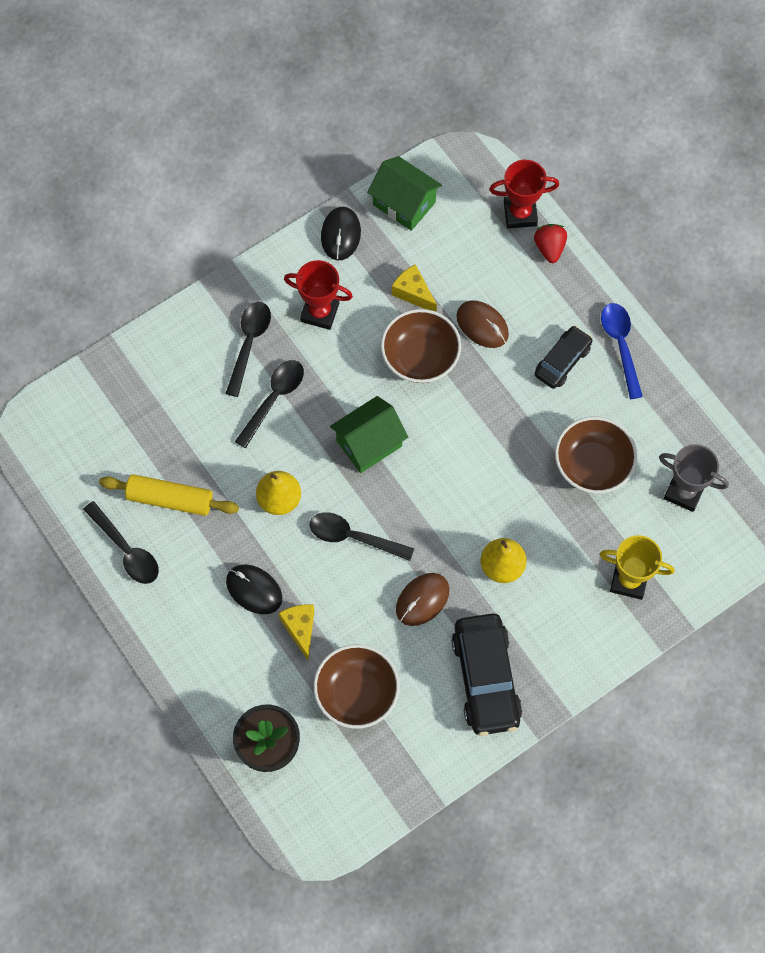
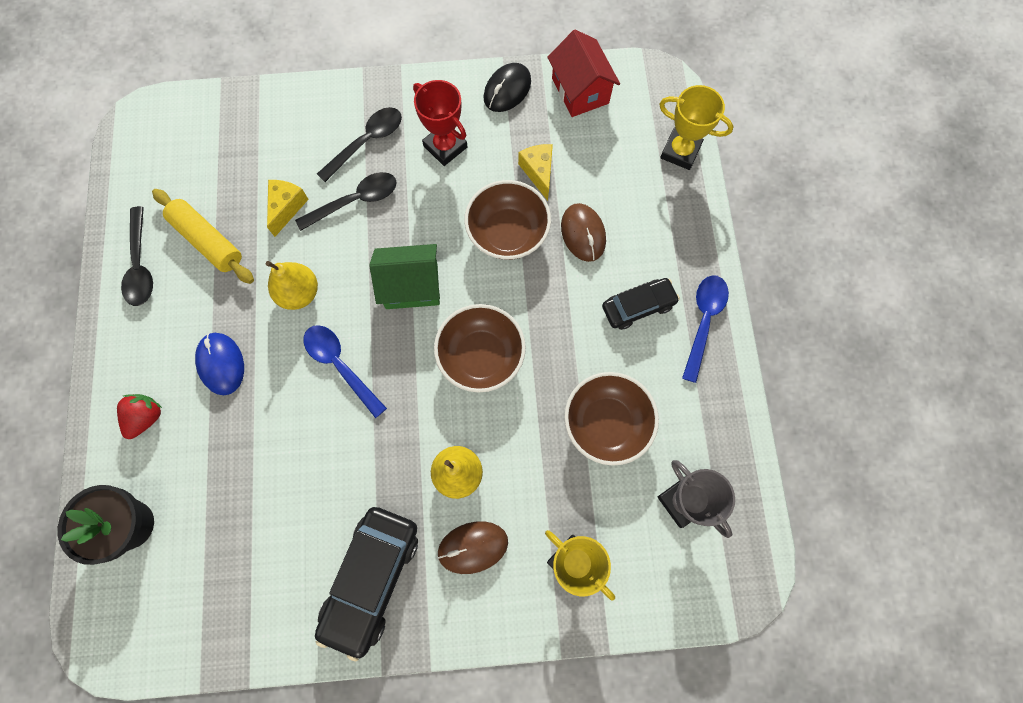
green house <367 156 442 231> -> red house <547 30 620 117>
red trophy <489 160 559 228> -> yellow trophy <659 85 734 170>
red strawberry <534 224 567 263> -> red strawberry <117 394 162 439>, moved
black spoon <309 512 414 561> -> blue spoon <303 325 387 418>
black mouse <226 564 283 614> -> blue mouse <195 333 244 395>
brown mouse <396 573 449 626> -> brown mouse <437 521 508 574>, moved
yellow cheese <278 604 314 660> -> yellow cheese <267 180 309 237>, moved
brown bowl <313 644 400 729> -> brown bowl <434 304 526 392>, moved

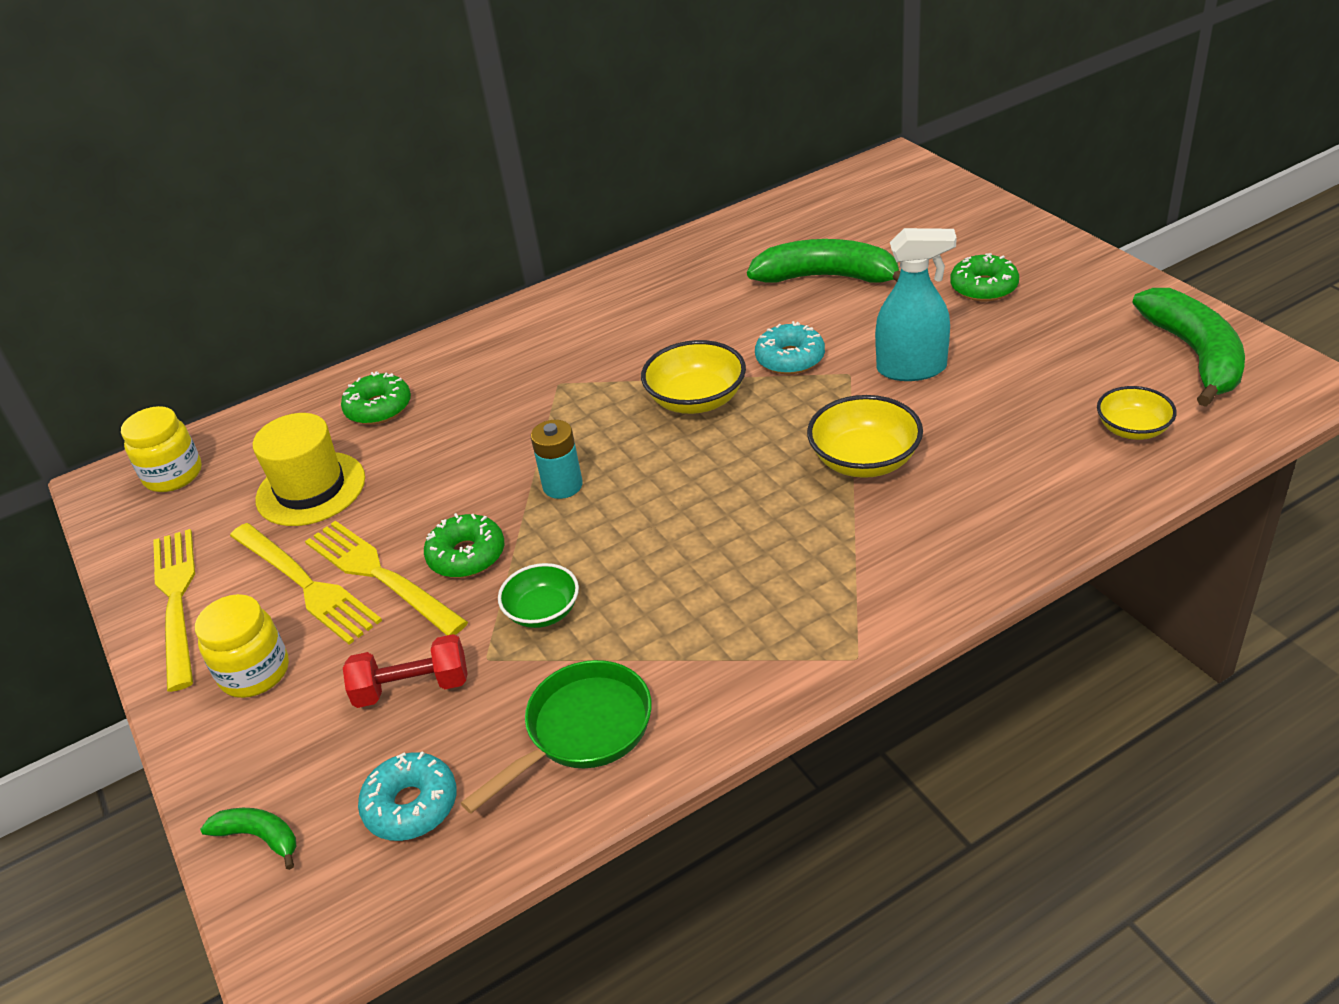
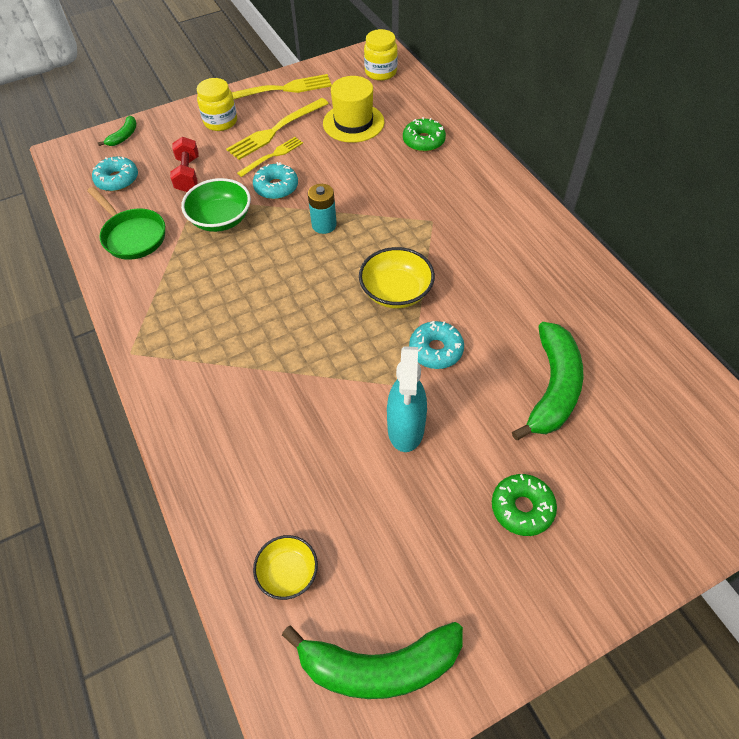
yellow bowl <807 395 923 478> -> none
green donut <424 513 504 578> -> turquoise donut <253 162 298 199>
yellow fork <305 521 468 635> -> yellow fork <237 137 303 177>, x0.62
green bowl <498 563 579 628> -> green bowl <181 178 251 232>, x1.52

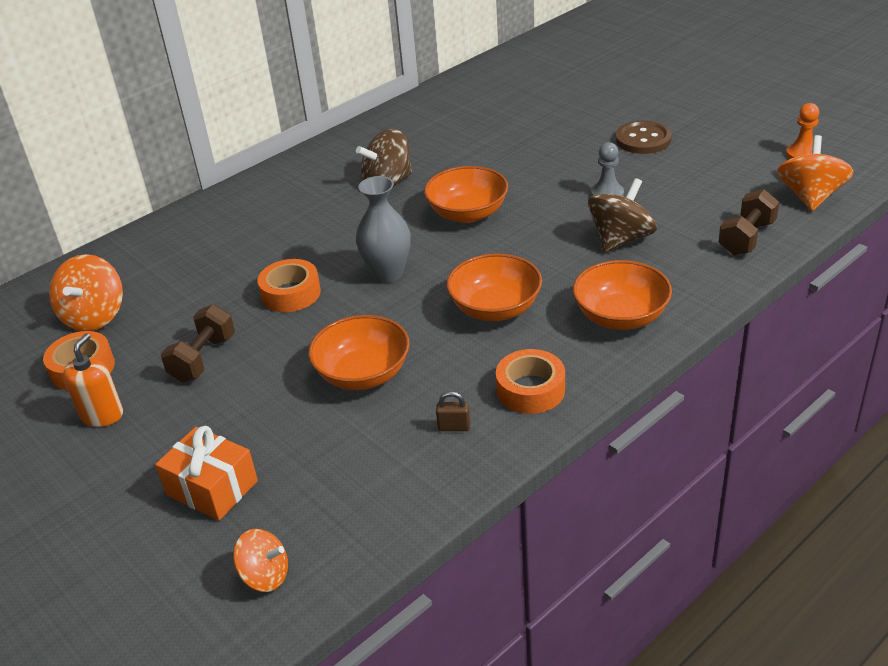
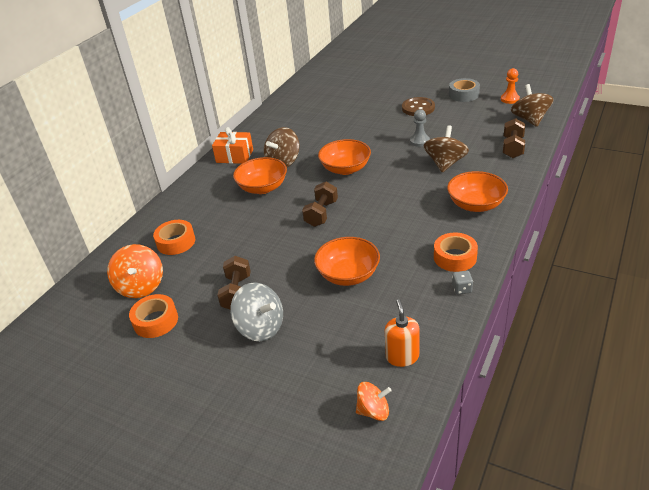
orange spinning top <777 135 854 211> -> brown spinning top <511 84 554 127>
grey vase <356 176 411 283> -> brown dumbbell <302 182 338 227>
orange bowl <446 253 542 321> -> orange bowl <233 157 287 194>, moved
orange tape <257 259 321 312> -> orange tape <153 220 195 255>, moved
orange soap dispenser <63 333 123 427> -> orange soap dispenser <385 299 420 367>, moved
brown padlock <436 391 470 431> -> none
orange gift <155 426 258 521> -> orange gift <212 127 253 164>, moved
none -> grey tape <449 78 480 102>
none -> grey dice <452 271 473 294>
none -> grey spinning top <230 282 283 341>

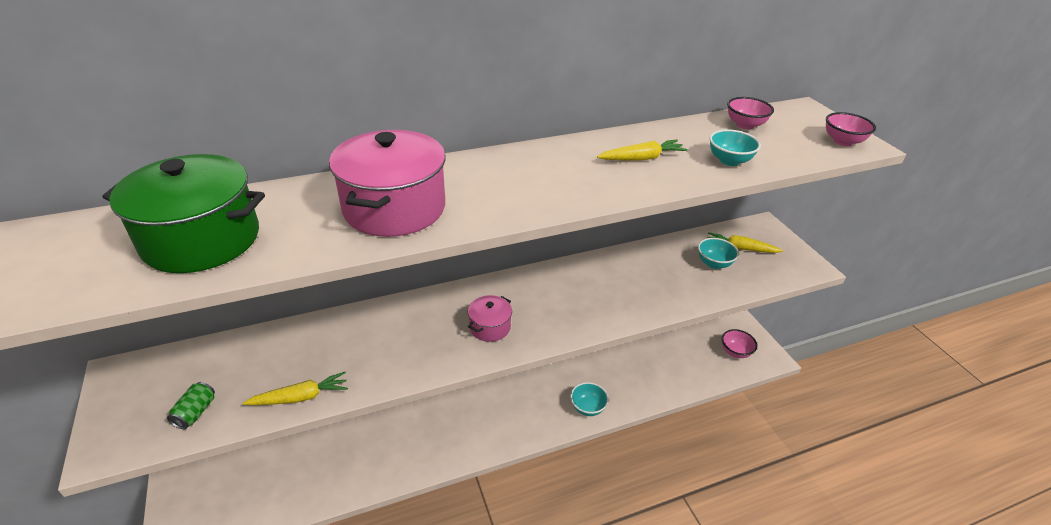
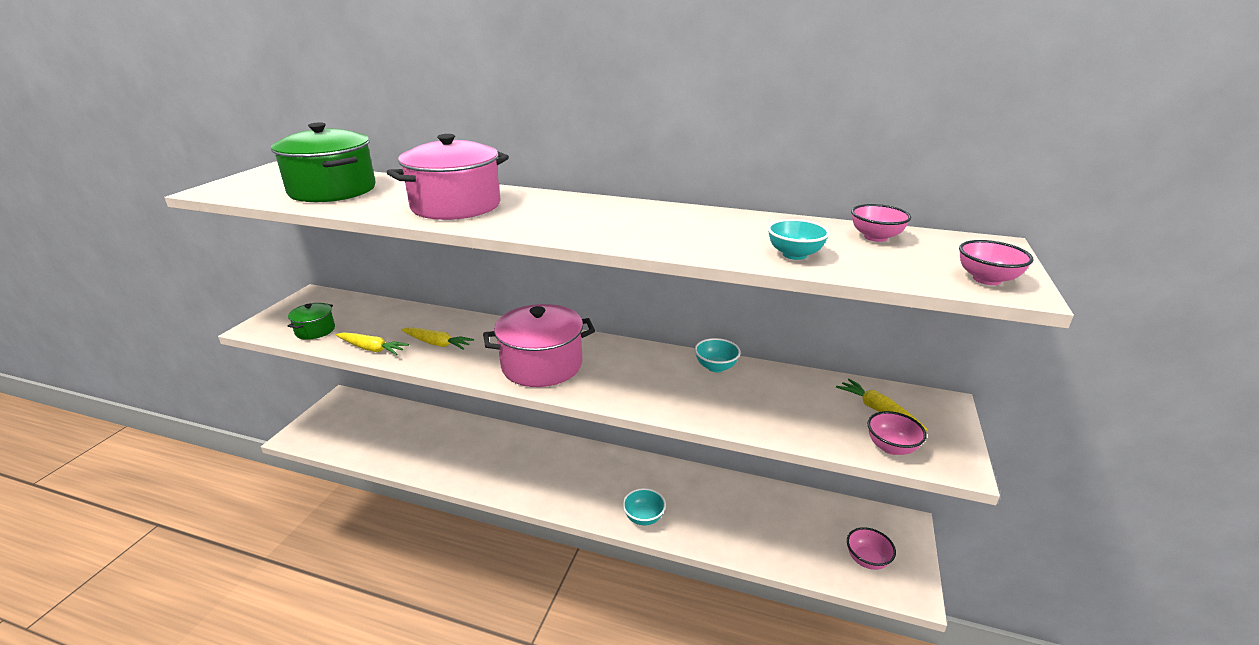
yellow carrot <597 140 688 161> -> yellow carrot <401 327 474 350>, moved
turquoise bowl <698 238 739 269> -> turquoise bowl <695 338 741 372>, moved
pink pot <468 295 512 342> -> pink pot <483 304 595 387>, x1.98
green can <167 382 215 429> -> green pot <288 303 335 340>
none -> pink bowl <867 411 927 455>

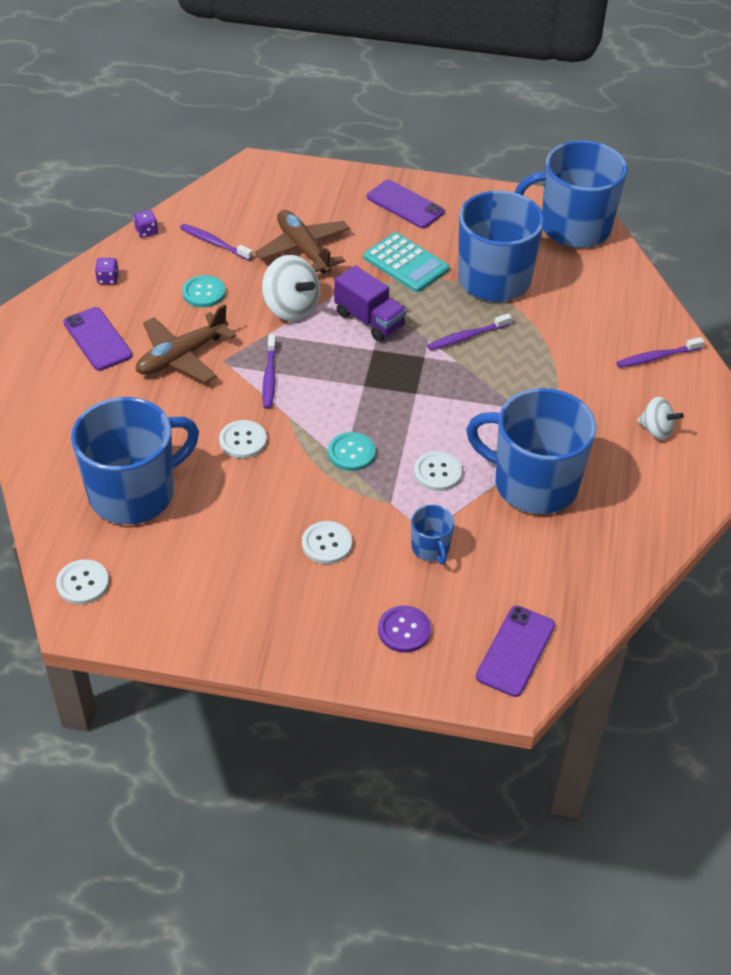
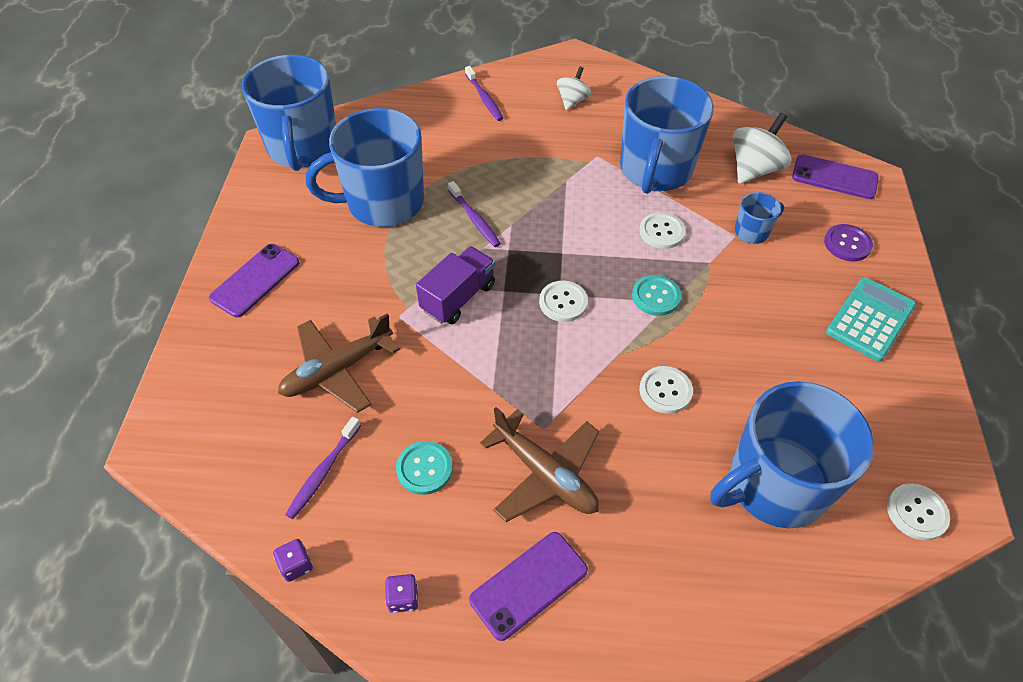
turquoise calculator <363 232 450 292> -> turquoise calculator <826 277 916 362>, moved
white spinning top <262 255 320 321> -> white spinning top <733 113 792 184>, moved
purple toothbrush <263 334 276 409> -> none
blue mug <71 397 199 525> -> blue mug <710 381 874 528>, 75 degrees counterclockwise
white button <302 521 352 564> -> white button <539 281 588 322>, moved

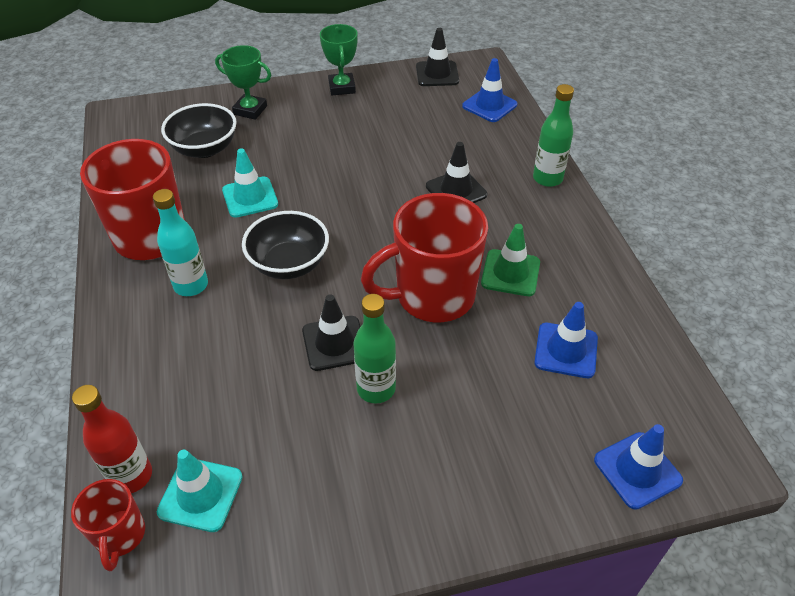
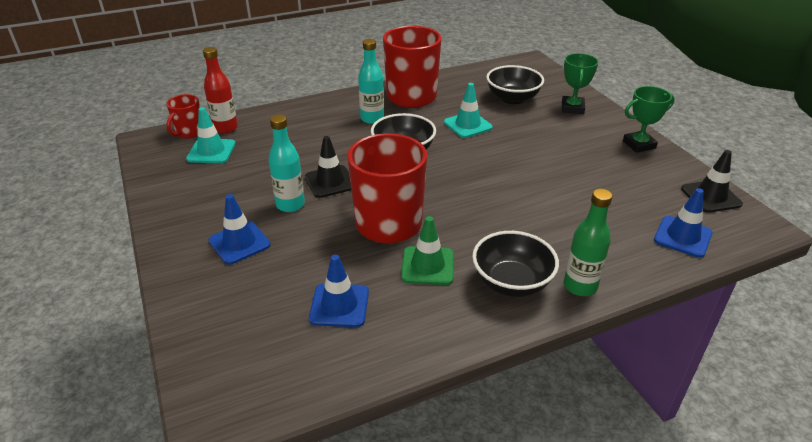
black traffic cone <426 142 487 203> -> none
green bottle <353 294 396 403> -> turquoise bottle <269 114 305 212>
blue traffic cone <594 424 683 510> -> blue traffic cone <208 194 271 265>, moved
red mug <71 479 145 572> -> red mug <166 94 200 139>, 45 degrees counterclockwise
none -> black bowl <472 231 559 297>

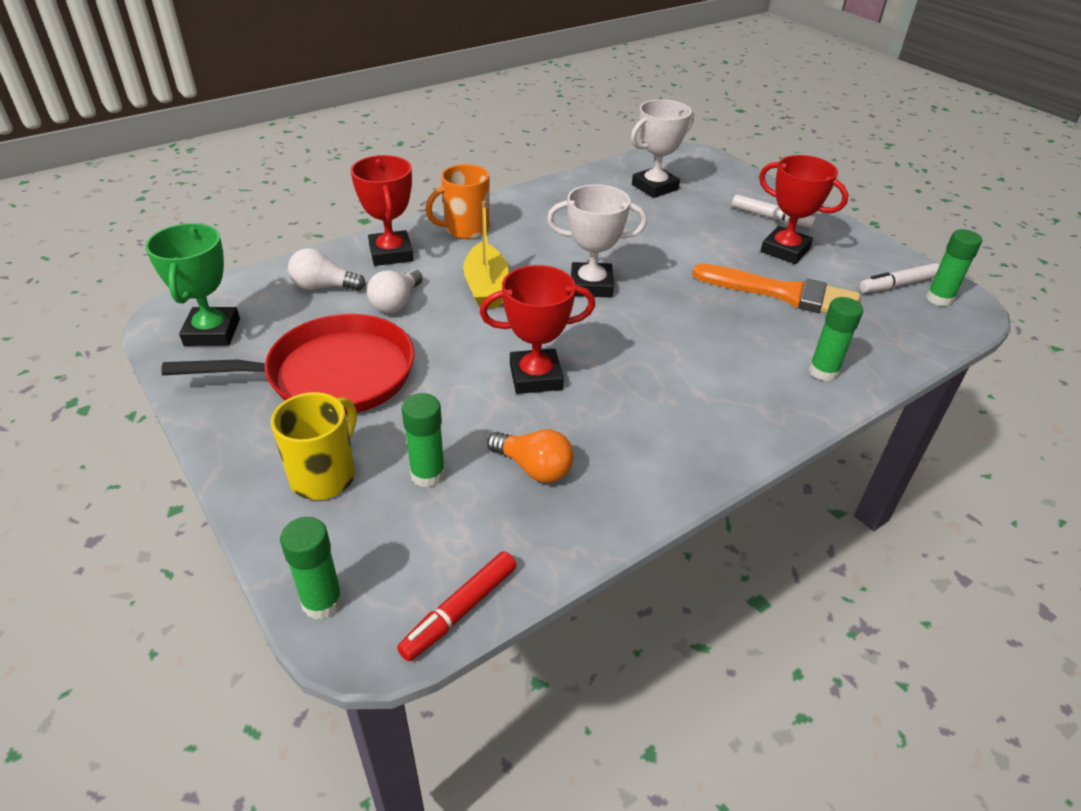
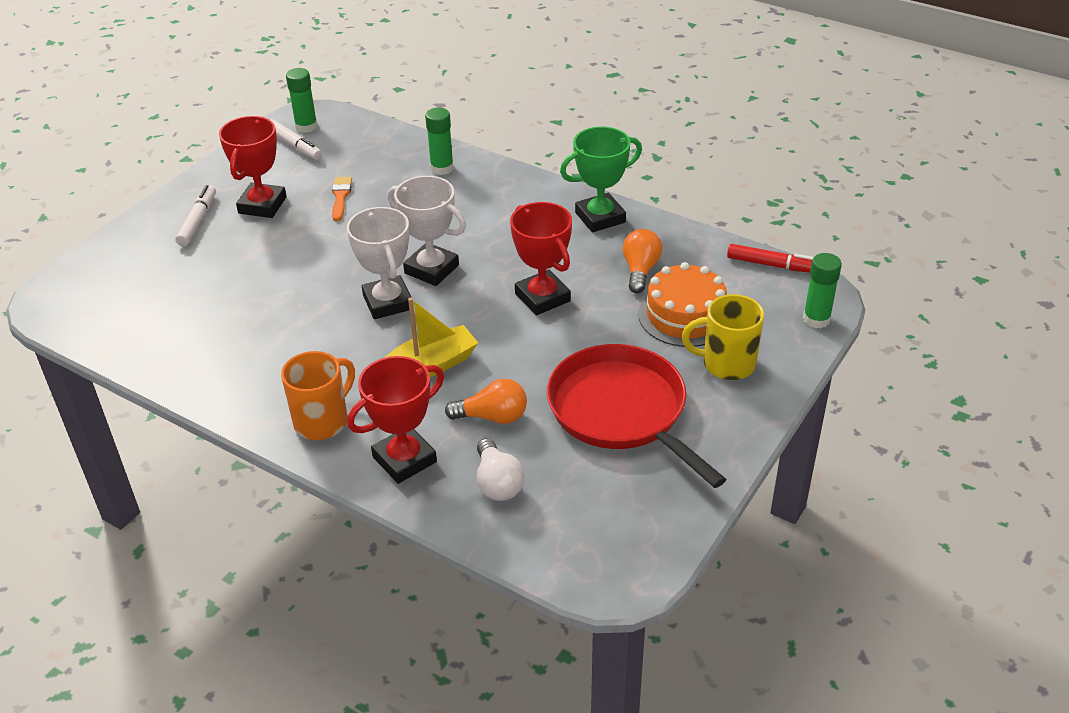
white trophy <631 99 694 198> -> white trophy <388 176 466 286>, moved
orange mug <425 164 489 239> -> orange mug <281 351 355 440>, 90 degrees counterclockwise
green trophy <145 223 240 346> -> green trophy <560 127 642 232>, moved
orange brush <692 263 861 313> -> orange brush <332 177 352 221>, x0.48
white light bulb <367 269 423 313> -> orange light bulb <445 379 527 424>
green glue stick <402 393 446 488> -> orange cake <638 262 727 347>

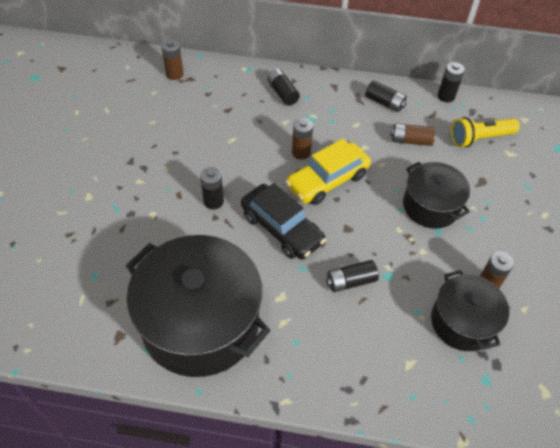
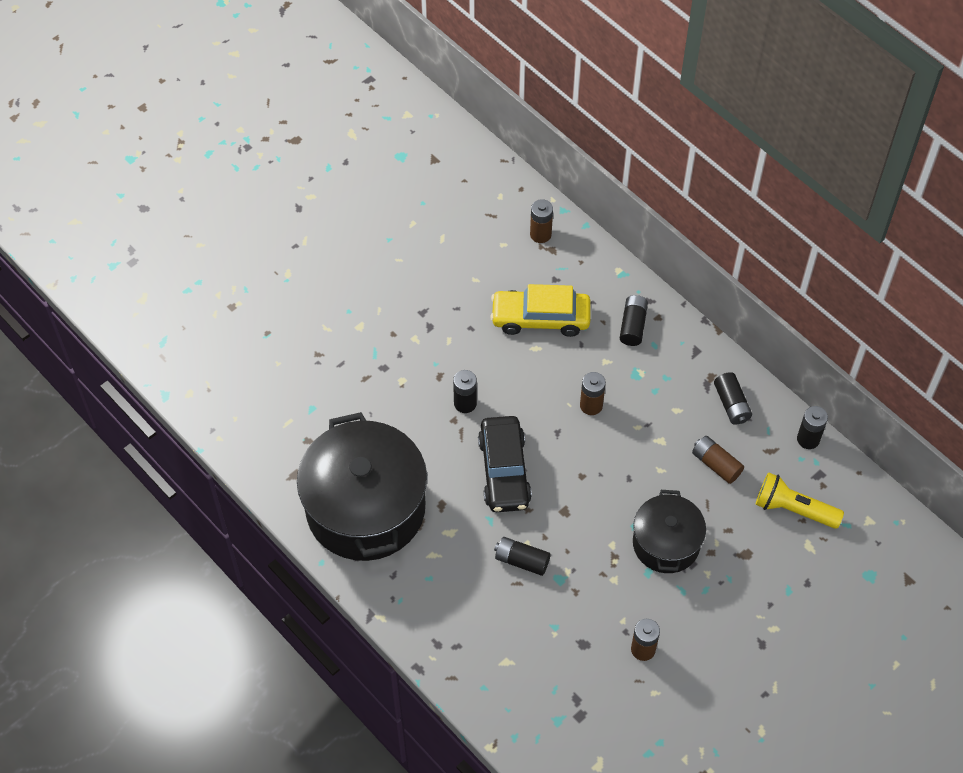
yellow car <286 139 371 205> -> yellow car <490 284 591 337>, moved
black pot <431 270 509 351> -> none

